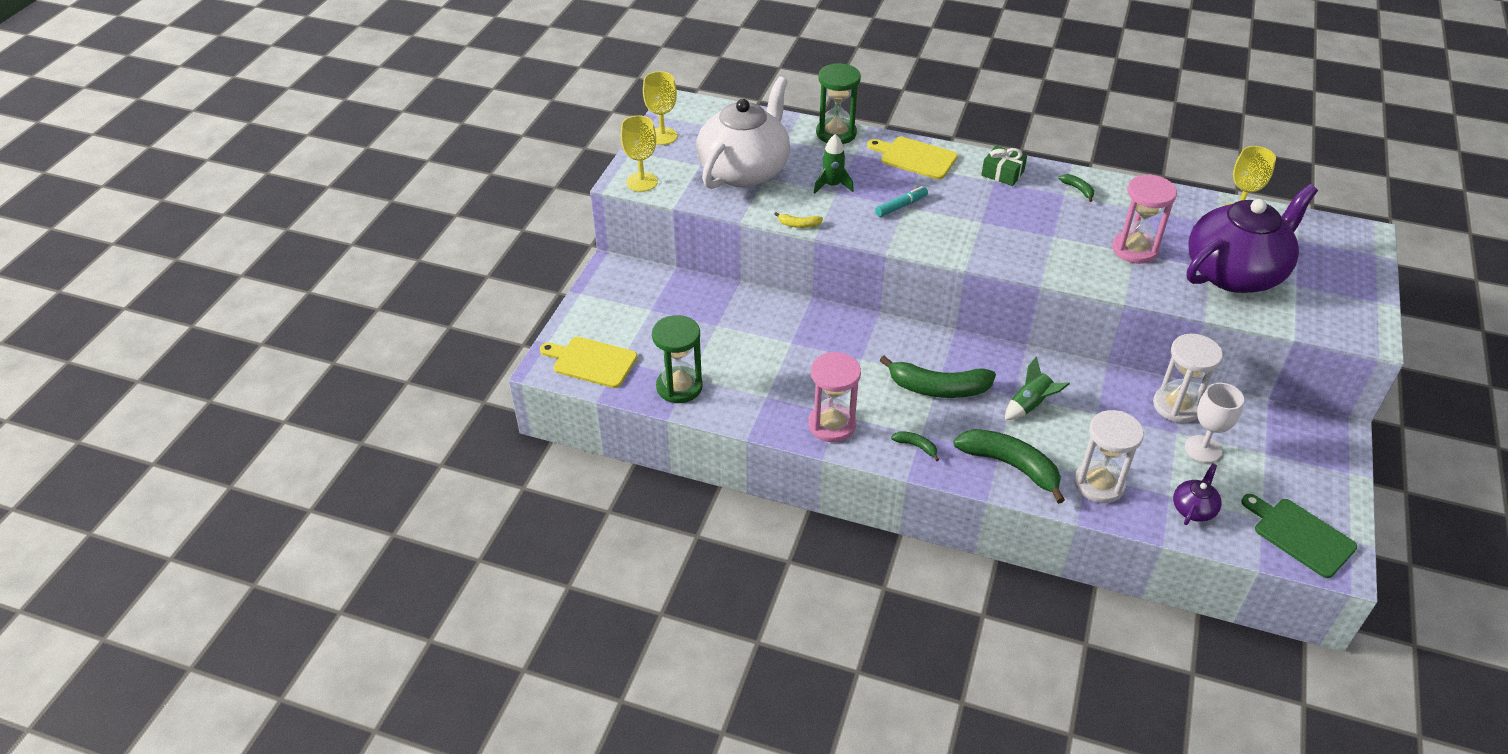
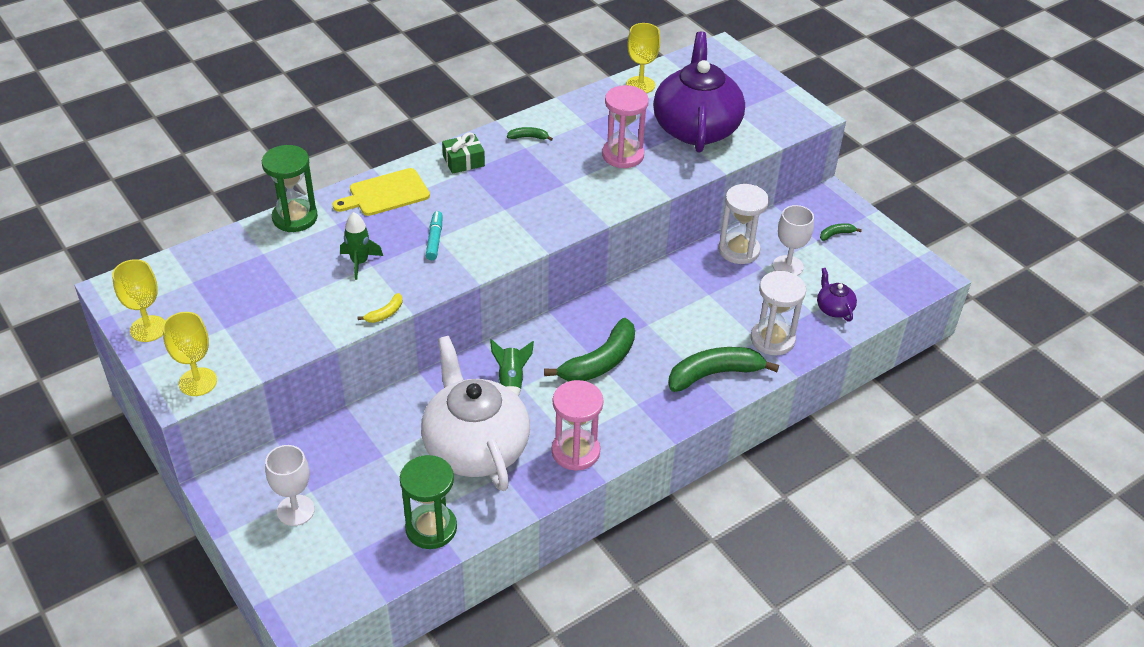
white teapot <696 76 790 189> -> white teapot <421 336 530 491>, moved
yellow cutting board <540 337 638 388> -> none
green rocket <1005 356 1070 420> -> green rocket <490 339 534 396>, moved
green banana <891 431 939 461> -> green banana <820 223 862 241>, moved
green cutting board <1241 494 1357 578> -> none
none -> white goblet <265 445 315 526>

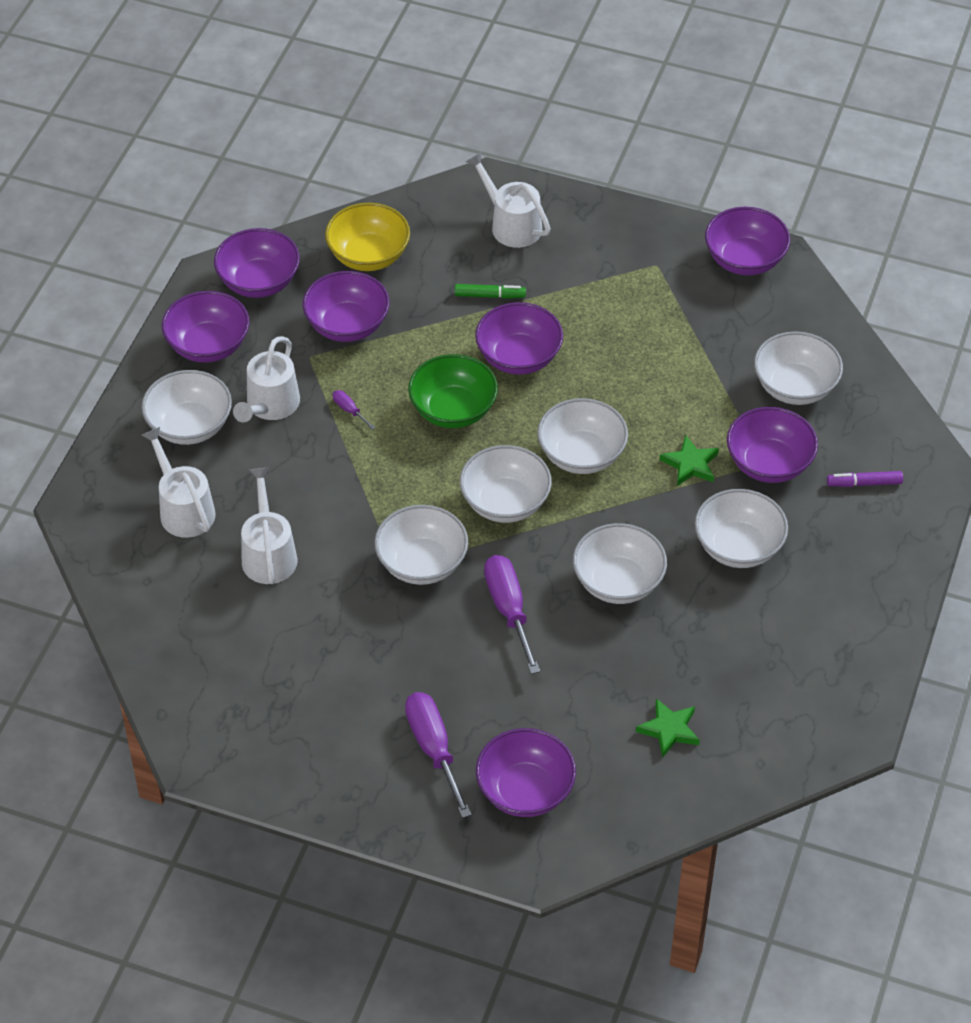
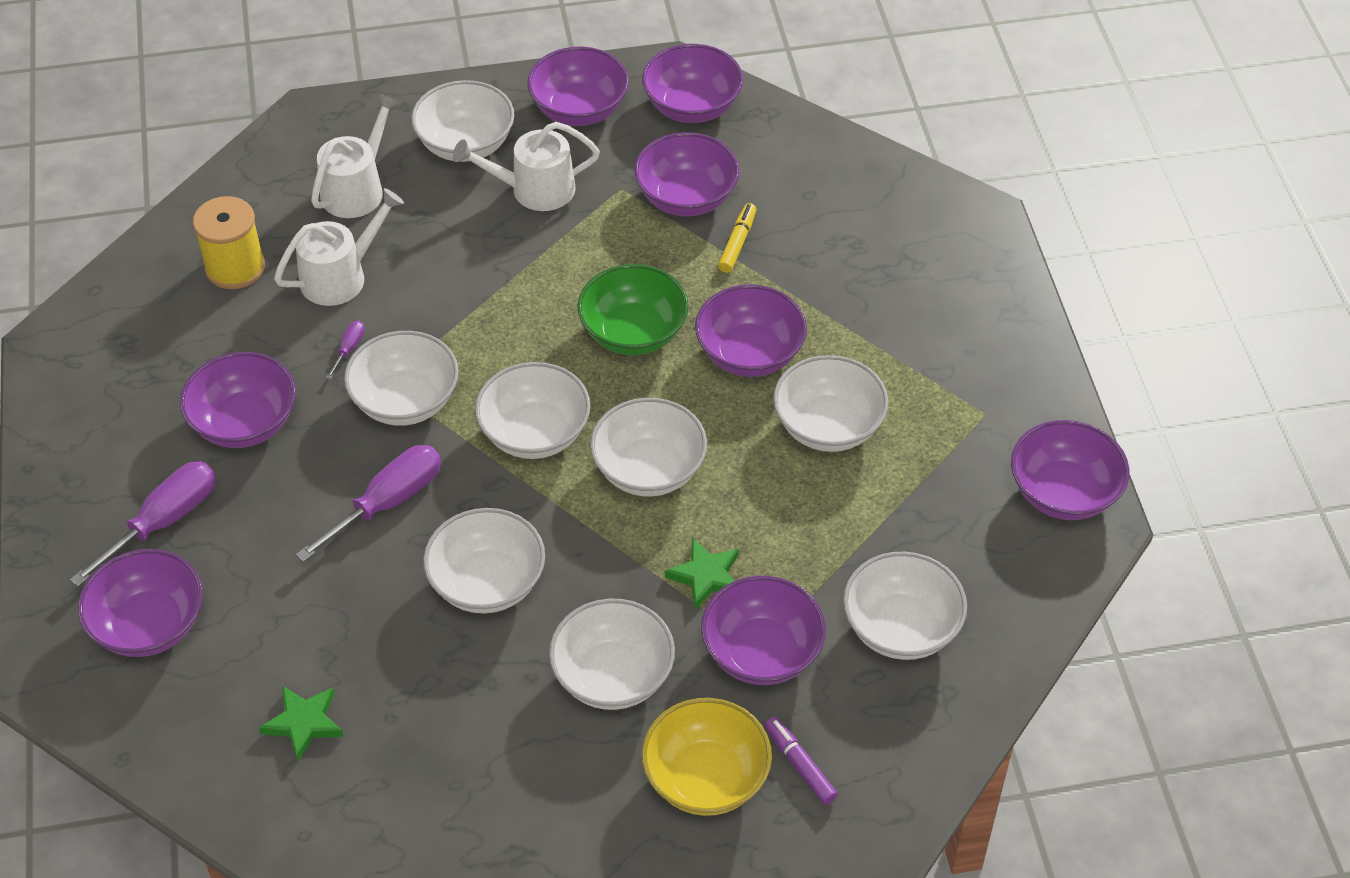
white watering can <466 152 551 248> -> none
yellow bowl <325 203 410 271> -> yellow bowl <642 698 772 816>, moved
green marker <455 284 526 299> -> none
purple screwdriver <333 390 375 430> -> purple screwdriver <326 320 365 380>, moved
none -> yellow spool <193 196 265 289>
none -> yellow marker <718 203 756 273>
none -> purple bowl <180 352 296 448>
none -> white bowl <773 355 889 452>

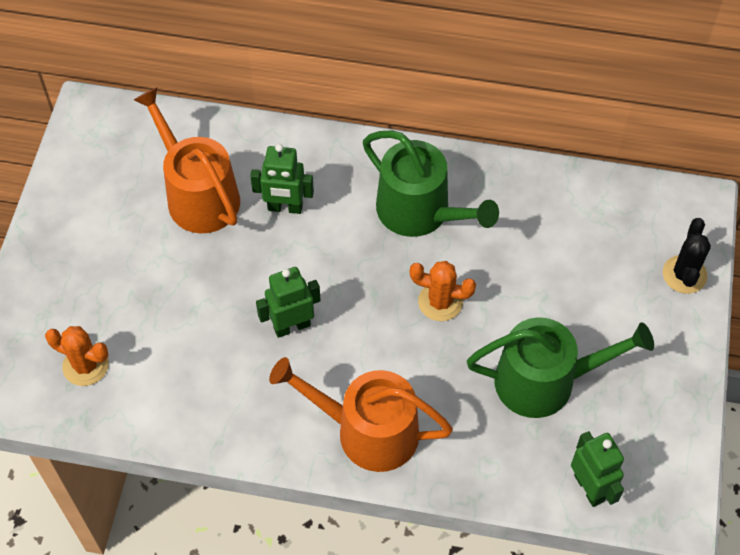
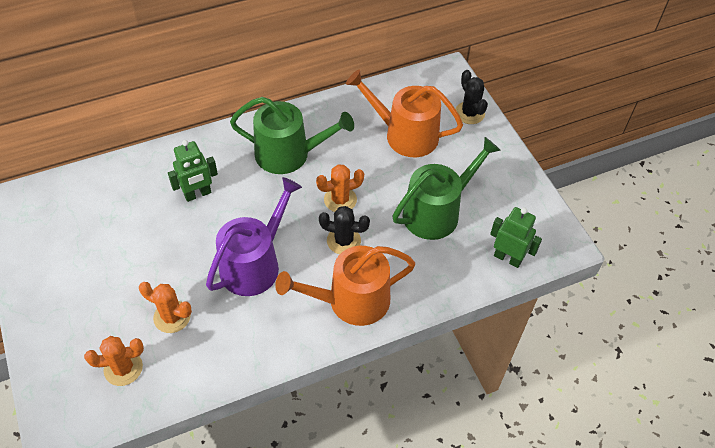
orange watering can <134 87 240 233> -> orange watering can <346 70 463 157>, moved
green robot <256 267 321 338> -> purple watering can <206 177 302 296>
none -> black cactus <319 206 370 254>
none -> orange cactus <139 282 192 333>

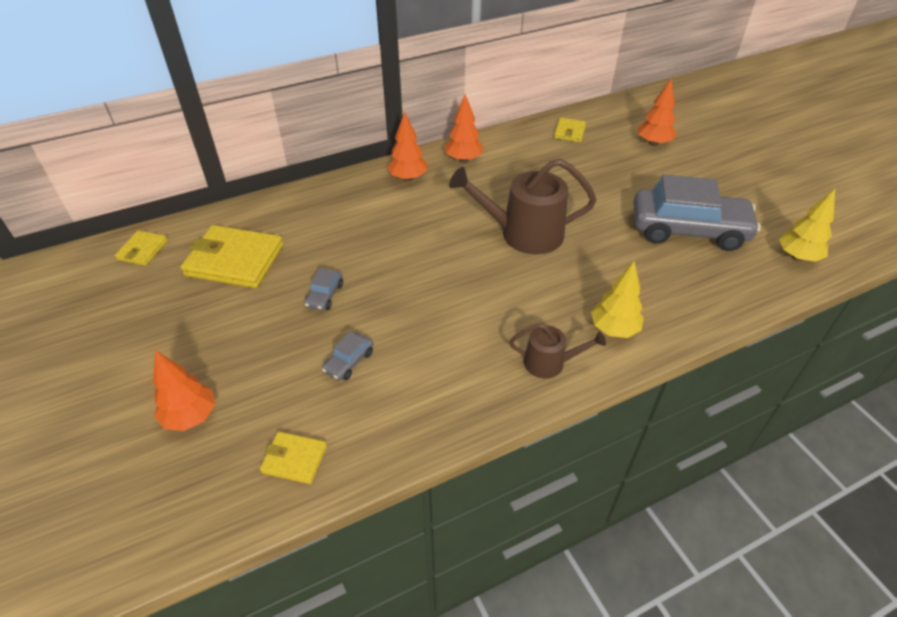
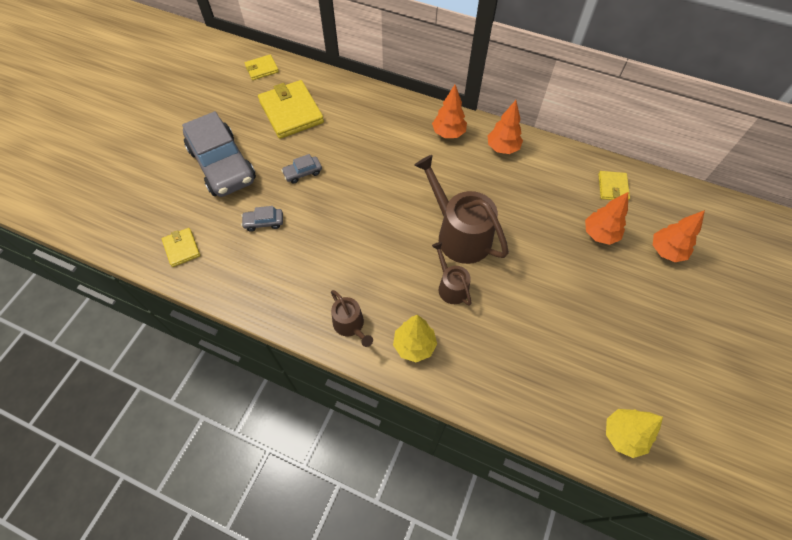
yellow wallet <554 118 586 142> -> yellow wallet <598 171 630 201>, 60 degrees counterclockwise
grey car <633 175 761 251> -> grey car <182 111 256 197>, moved
orange tree <153 350 215 431> -> orange tree <585 192 628 245>, moved
none -> brown watering can <432 242 471 306>

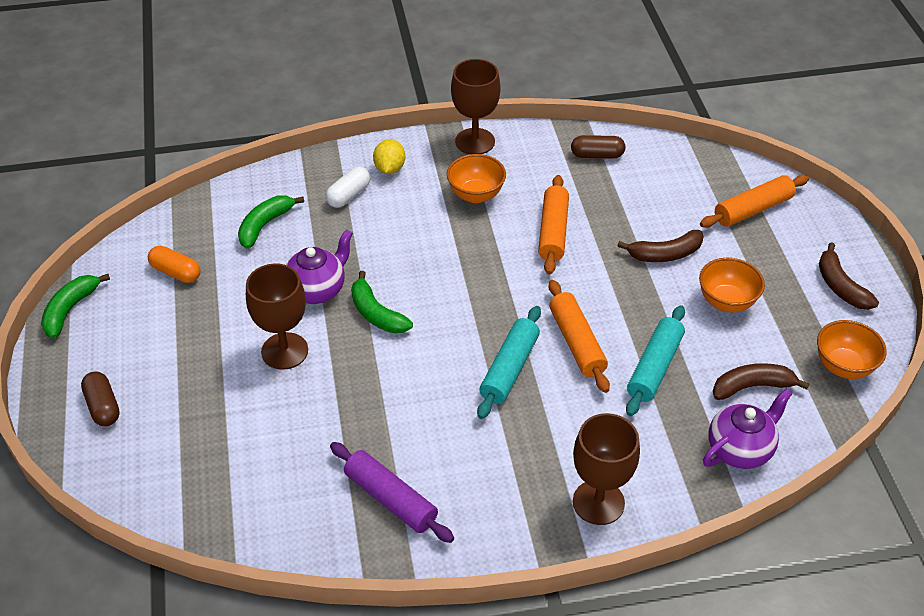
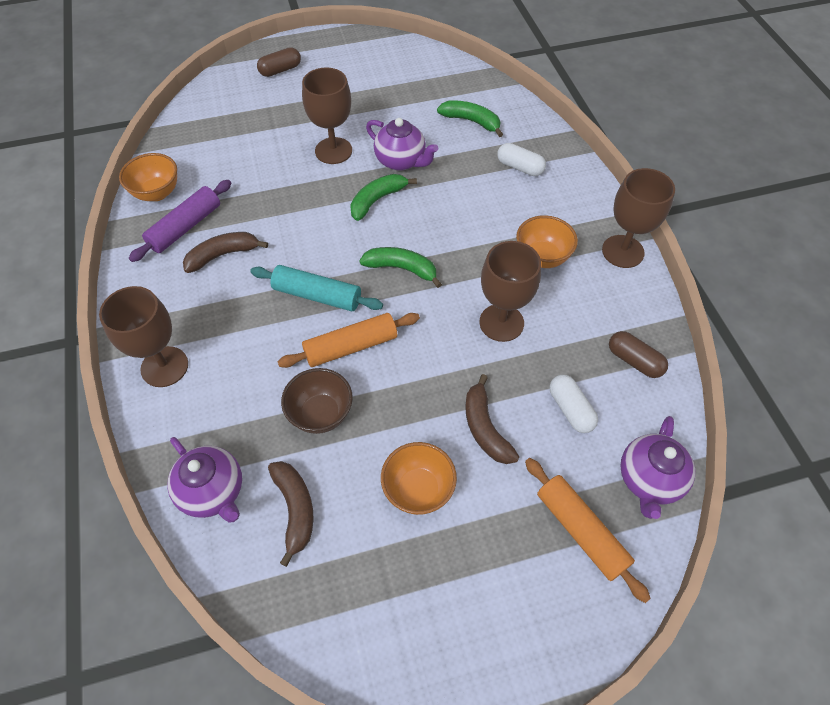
brown capsule <571 135 625 159> -> brown capsule <609 331 668 378>, 45 degrees counterclockwise
yellow lemon <373 139 405 174> -> none
orange rolling pin <538 175 569 275> -> brown goblet <480 241 541 342>
brown banana <819 242 879 310> -> brown banana <183 232 268 273>, moved
orange capsule <148 246 201 283> -> none
green banana <41 274 110 338> -> green banana <359 247 442 288>, moved
turquoise rolling pin <626 305 685 416> -> brown bowl <281 368 353 434>
orange bowl <817 320 887 379> -> orange bowl <119 153 177 201>, moved
none -> white capsule <550 375 598 433>
none -> purple teapot <621 416 695 519>

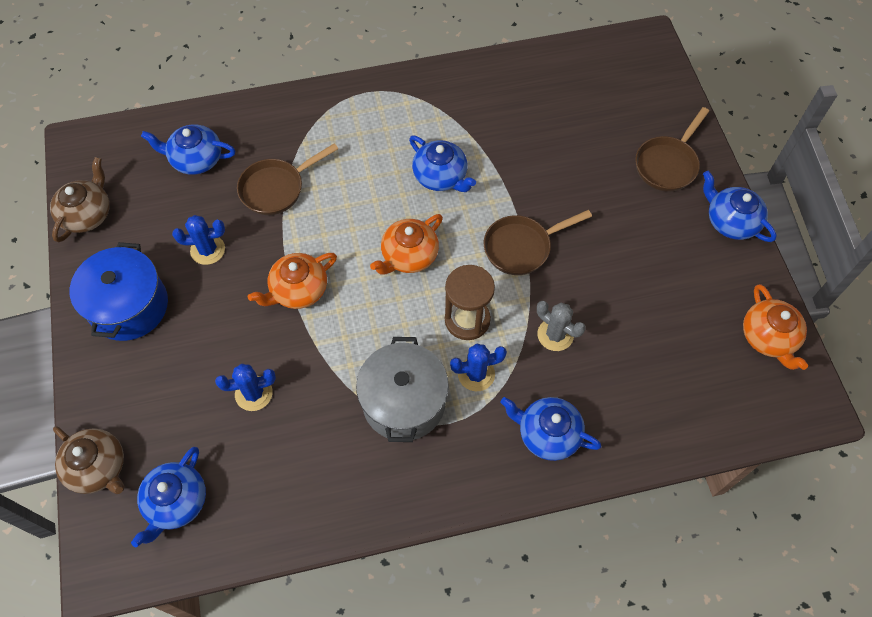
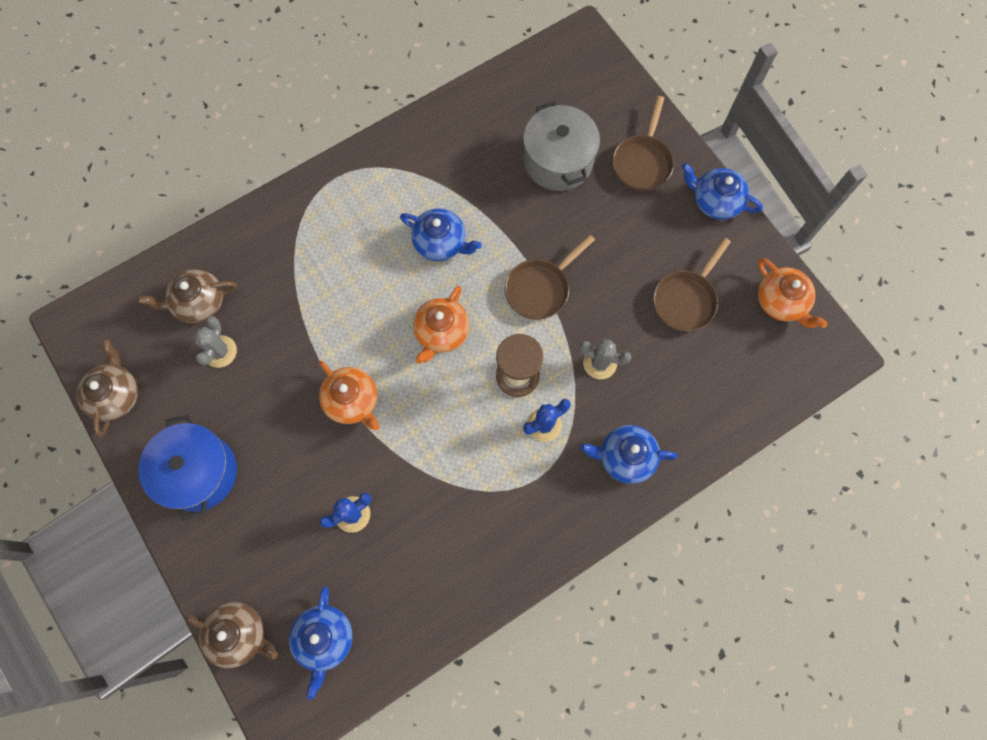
blue teapot <141 124 236 175> -> brown teapot <138 269 237 323>
brown pan <237 143 338 215> -> brown pan <653 237 731 332>, moved
blue cactus <172 215 225 265> -> none
orange teapot <248 253 337 309> -> orange teapot <319 361 379 431>, 75 degrees counterclockwise
grey pot <356 337 449 442> -> grey pot <523 102 600 191>, moved
none -> grey cactus <193 316 237 368>

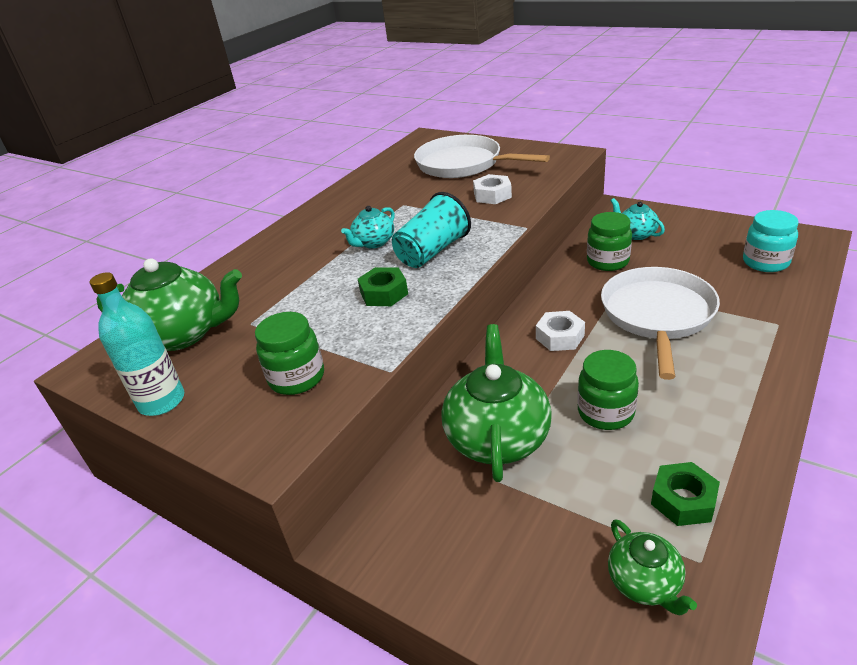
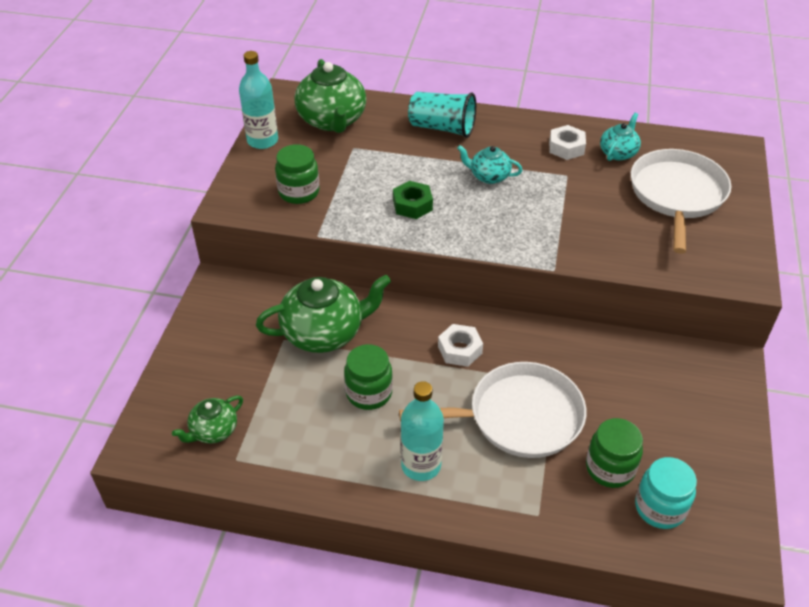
white nut <473 174 512 204> -> white nut <549 125 586 160>, moved
turquoise cup <392 192 471 268> -> turquoise cup <408 92 476 138>, moved
turquoise teapot <611 198 665 240> -> turquoise teapot <600 113 641 161>, moved
green jar <587 212 632 271> -> green jar <586 418 643 488>, moved
green nut <651 462 720 526> -> none
none -> turquoise bottle <401 381 444 481>

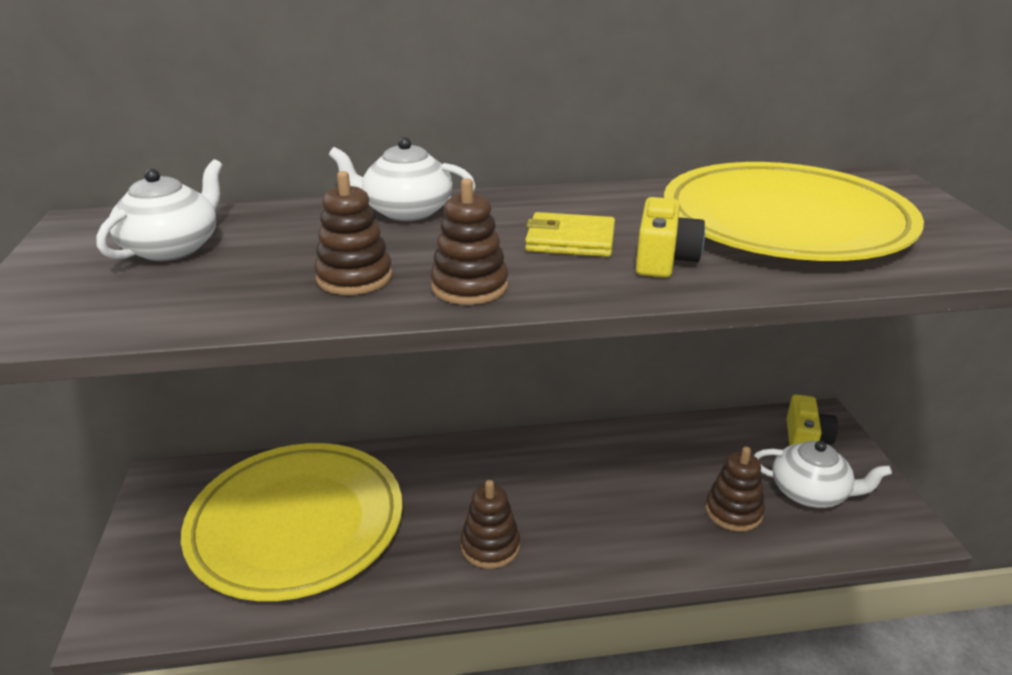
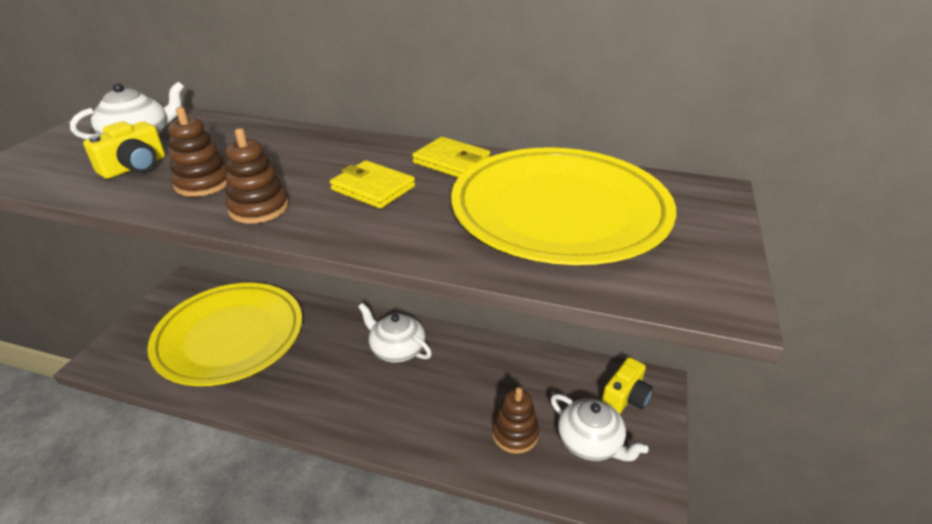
white teapot <329 137 476 221> -> white teapot <358 303 432 363>, moved
yellow camera <636 197 705 278> -> yellow camera <83 121 165 179>, moved
brown stacking toy <461 480 520 569> -> none
none -> yellow wallet <412 137 490 177>

